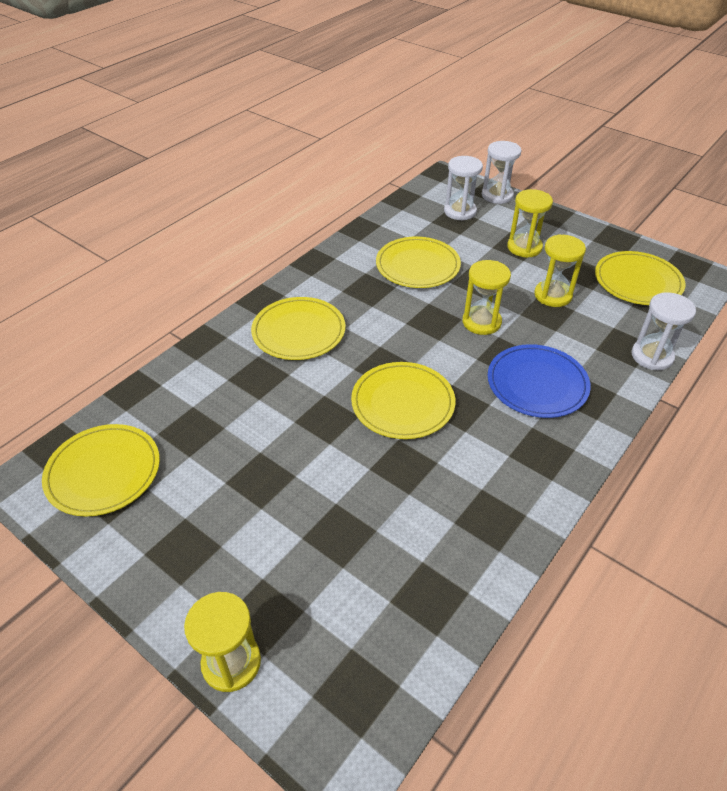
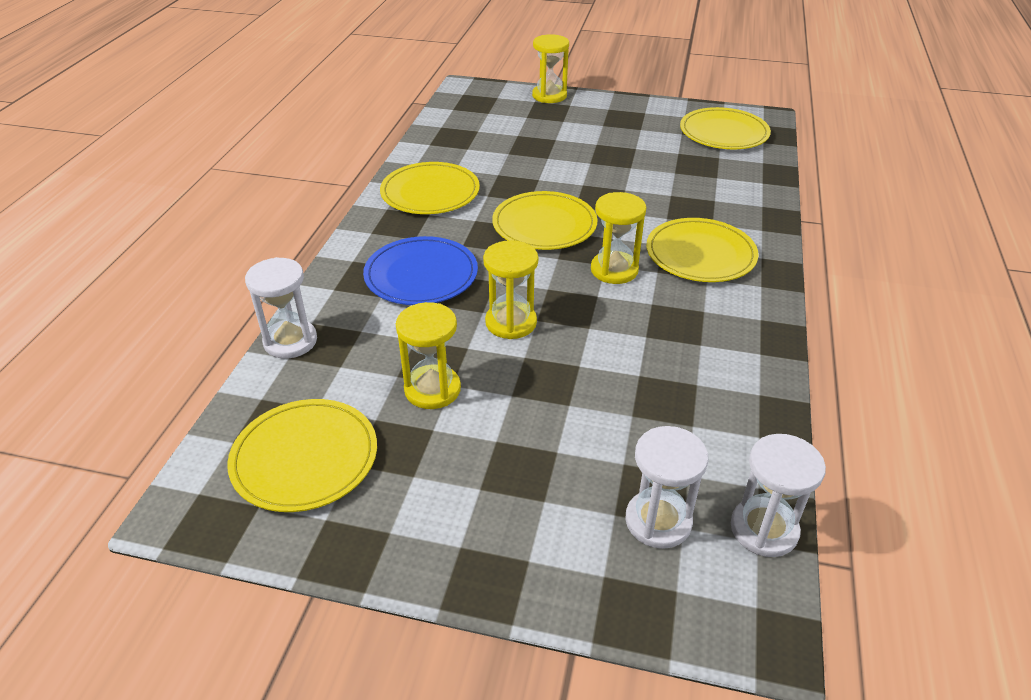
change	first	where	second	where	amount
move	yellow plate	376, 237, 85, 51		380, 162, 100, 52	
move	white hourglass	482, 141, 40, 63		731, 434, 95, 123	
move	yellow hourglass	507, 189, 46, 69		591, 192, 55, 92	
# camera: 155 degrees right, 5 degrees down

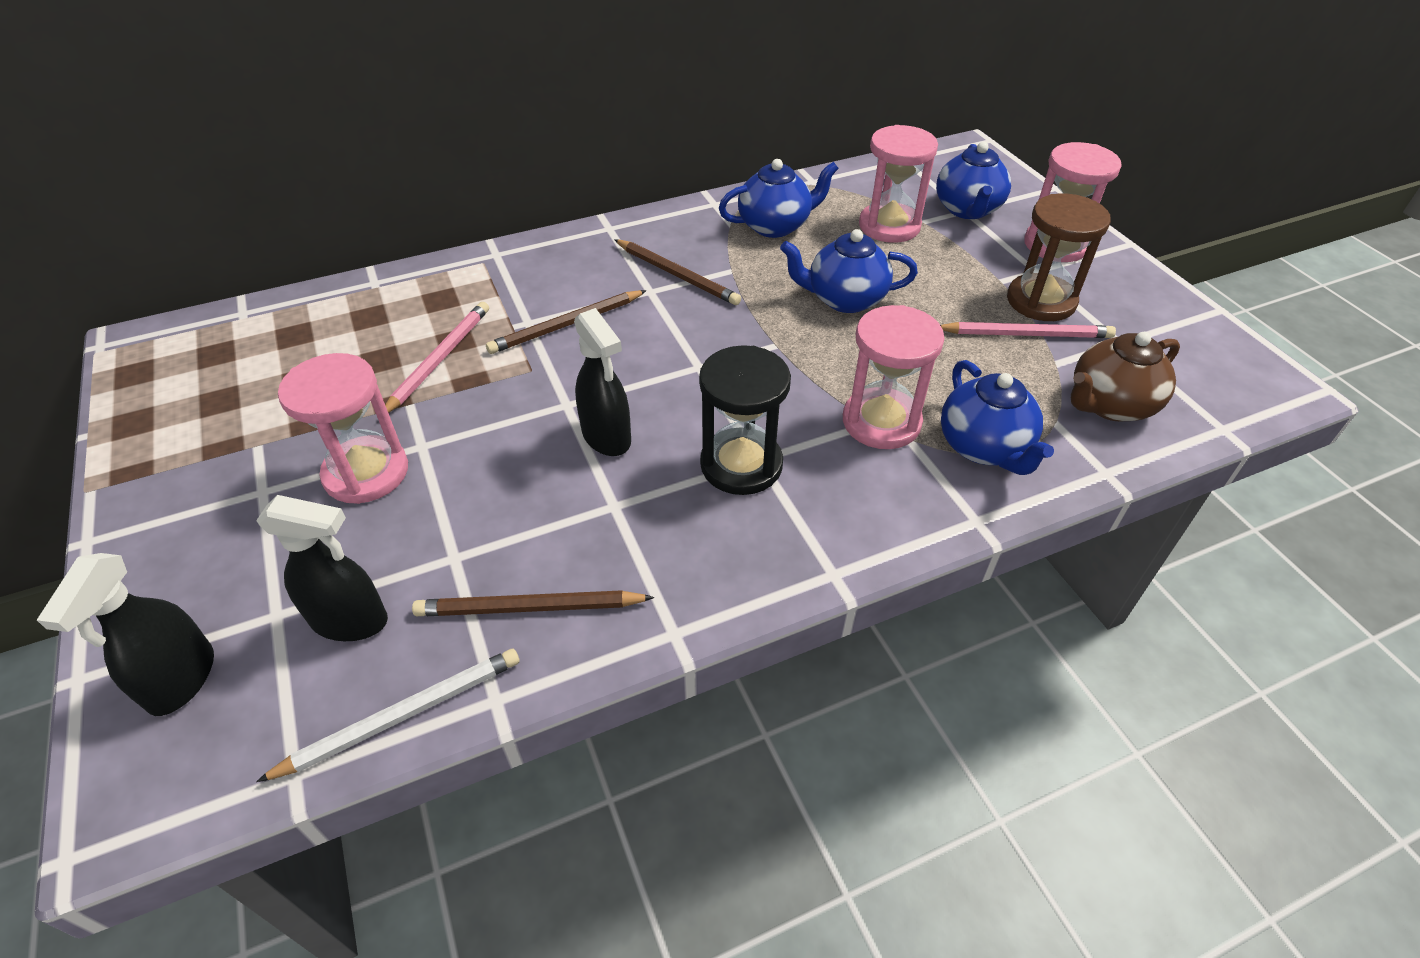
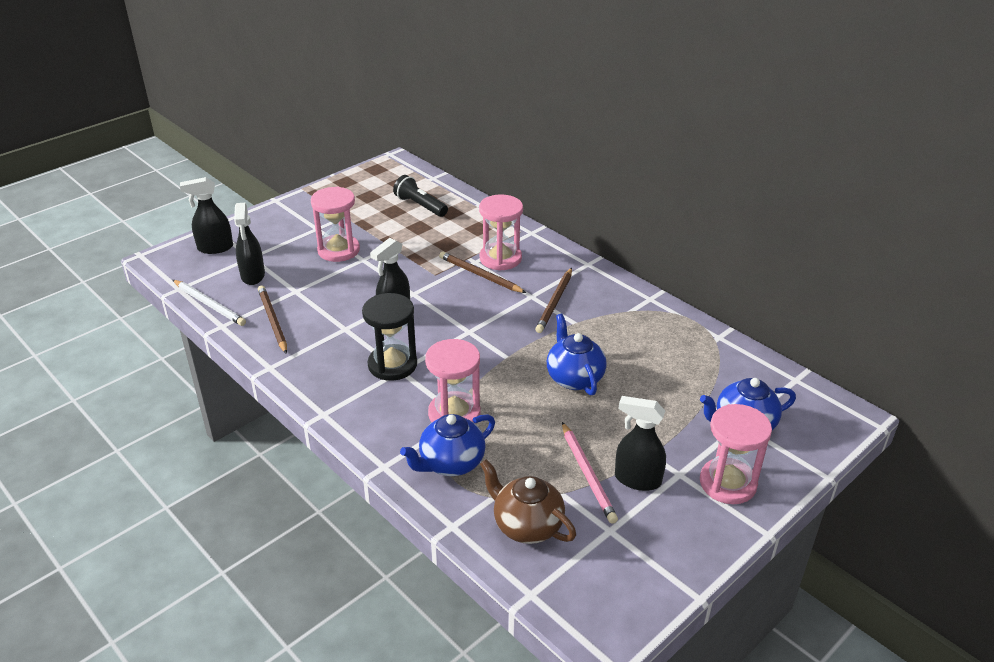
change	first	where	second	where	amount
delete	pink pencil	385, 302, 104, 111			
delete	blue teapot	719, 159, 120, 79			
insert			black flashlight	393, 175, 55, 42	
move	pink hourglass	859, 125, 79, 118		479, 195, 44, 76	
replace	brown hourglass	1007, 194, 104, 127	black spray bottle	615, 396, 51, 95	
# camera: 70 degrees right, 10 degrees down

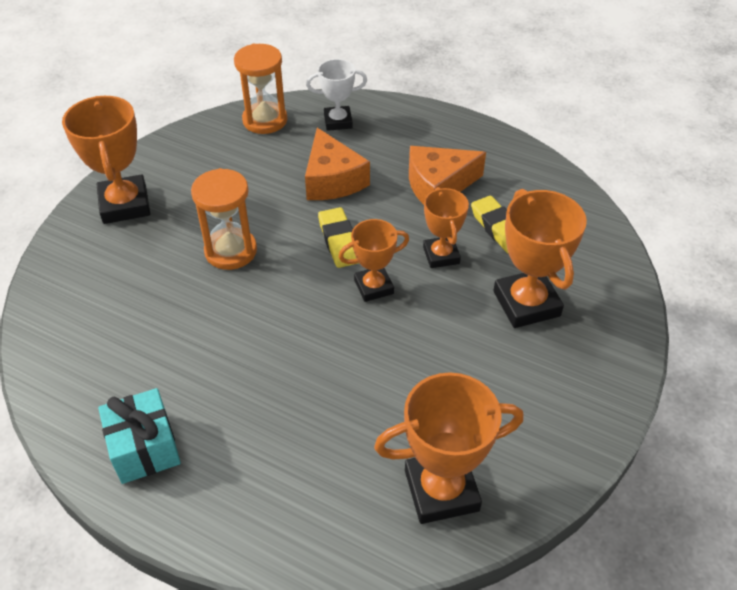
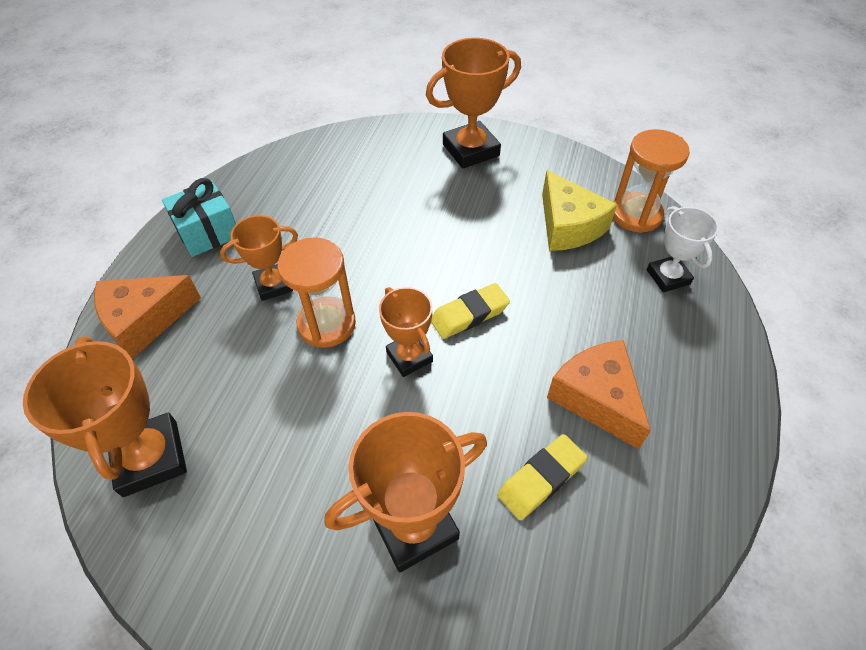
change	first	where	second	where	amount
insert			yellow cheese	542, 170, 75, 81	
move	orange hourglass	191, 168, 66, 102		277, 238, 79, 110	
move	orange cheese	305, 128, 65, 72		94, 275, 107, 84	
move	orange trophy	423, 187, 46, 81		220, 215, 78, 86	
# camera: 80 degrees right, 5 degrees up

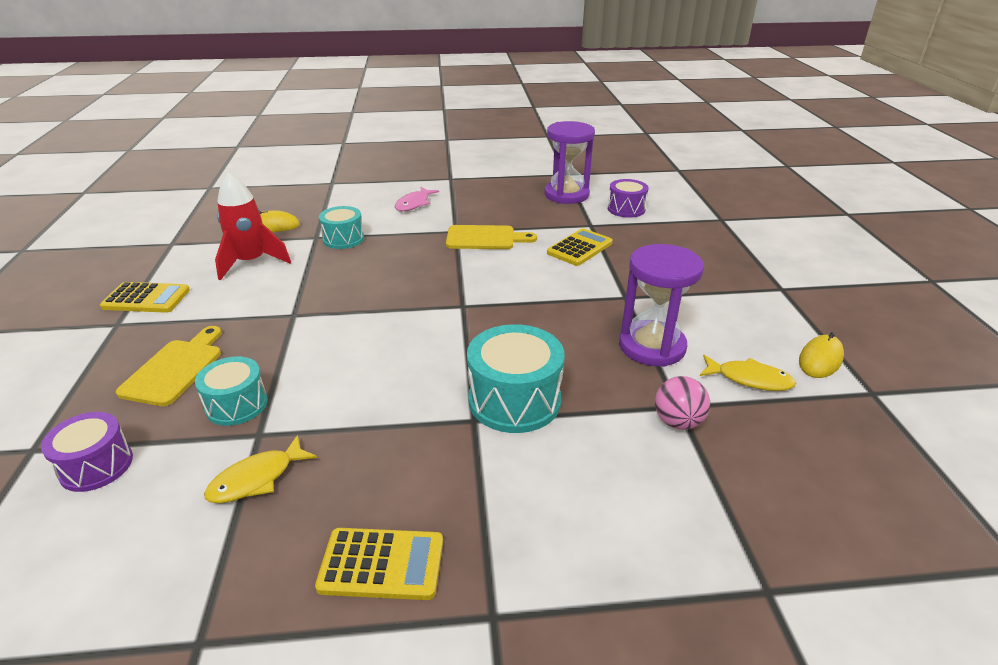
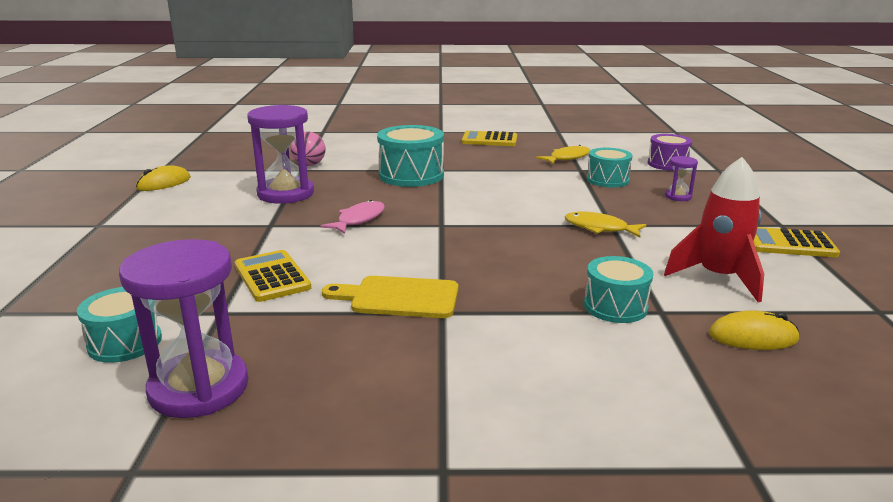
change	first	where	second	where	amount
move	pink fish	395, 187, 44, 24		321, 200, 64, 34	
move	yellow fish	700, 355, 96, 36		565, 211, 81, 26	
replace	yellow cutting board	116, 326, 106, 80	purple hourglass	665, 156, 33, 45	
recolor	purple drum	608, 179, 41, 39	turquoise drum	77, 287, 85, 76	
rotate	yellow calculator	547, 228, 66, 38		235, 250, 76, 52	105 degrees clockwise
# camera: 175 degrees left, 10 degrees down

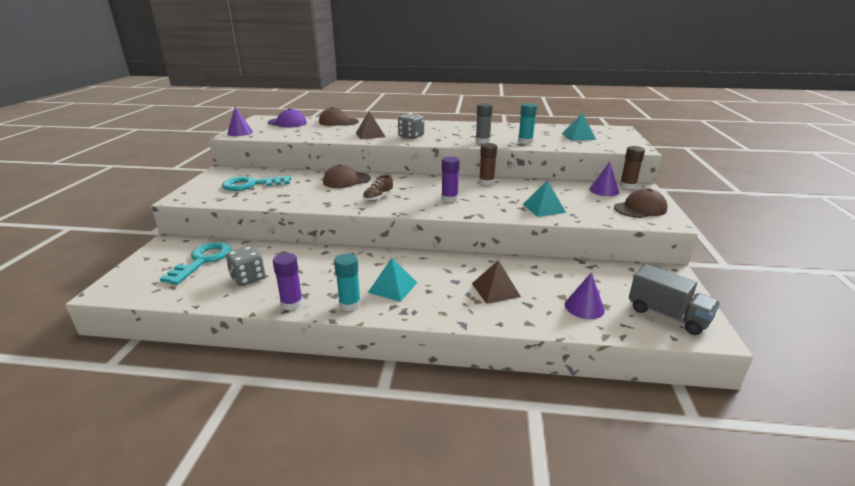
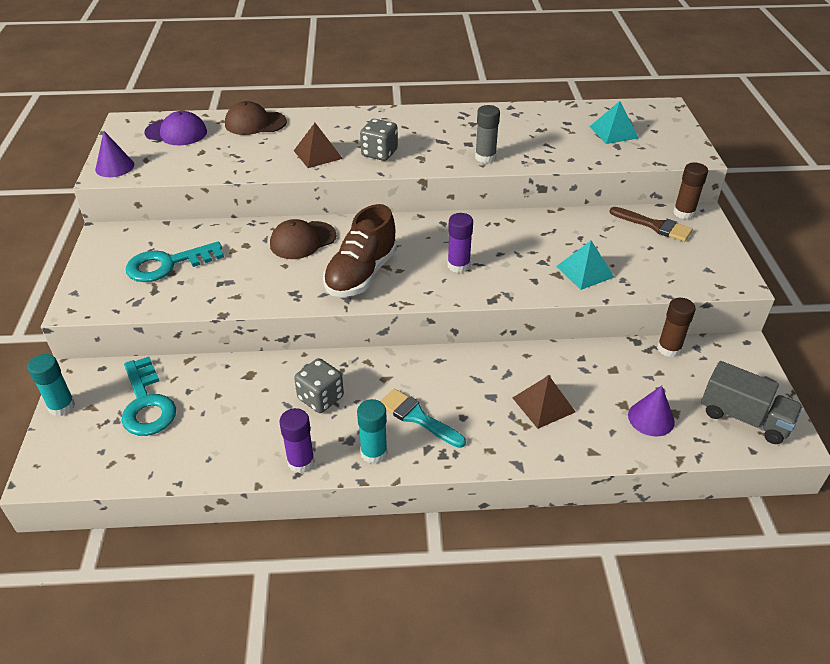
change	first	where	second	where	amount
delete	brown cap	614, 188, 54, 30			
move	grey dice	226, 246, 39, 40		294, 358, 50, 55	
move	brown glue stick	479, 143, 18, 42		657, 298, 39, 59	
move	turquoise glue stick	518, 103, 19, 41		27, 354, 48, 62	
replace	turquoise pyramid	368, 258, 49, 44	turquoise brush	380, 388, 86, 60	
replace	purple cone	589, 162, 30, 34	brown brush	609, 207, 84, 35	
rotate	turquoise key	160, 242, 72, 43		121, 357, 55, 79	150 degrees clockwise
resize	brown shoe	363, 175, 30, 27		323, 204, 74, 93	x2.00
# camera: 10 degrees left, 15 degrees up

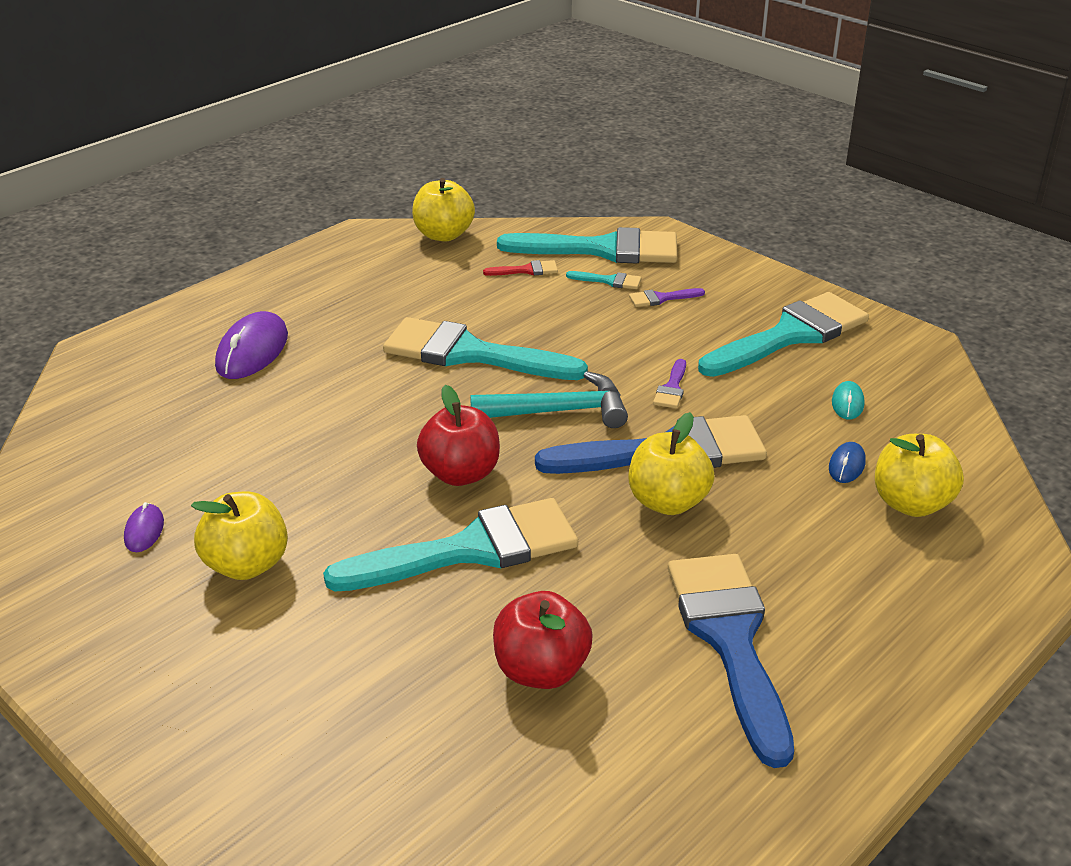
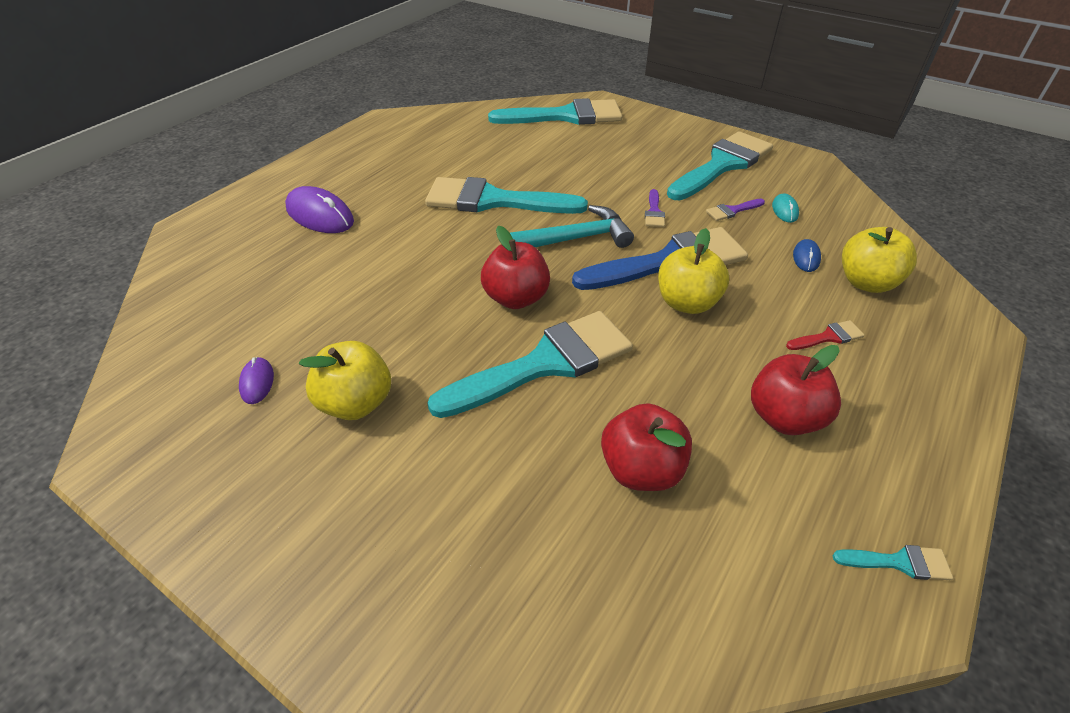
change	first	where	second	where	amount
delete	yellow apple	412, 178, 63, 64			
move	red brush	483, 260, 75, 16		786, 320, 79, 30	
move	turquoise brush	566, 271, 75, 18		833, 545, 120, 35	
move	purple brush	629, 288, 76, 19		706, 199, 59, 22	
replace	blue brush	668, 554, 126, 214	red apple	751, 345, 90, 90	
rotate	purple mouse	215, 311, 73, 68		285, 186, 69, 47	60 degrees counterclockwise
# camera: 10 degrees left, 10 degrees up

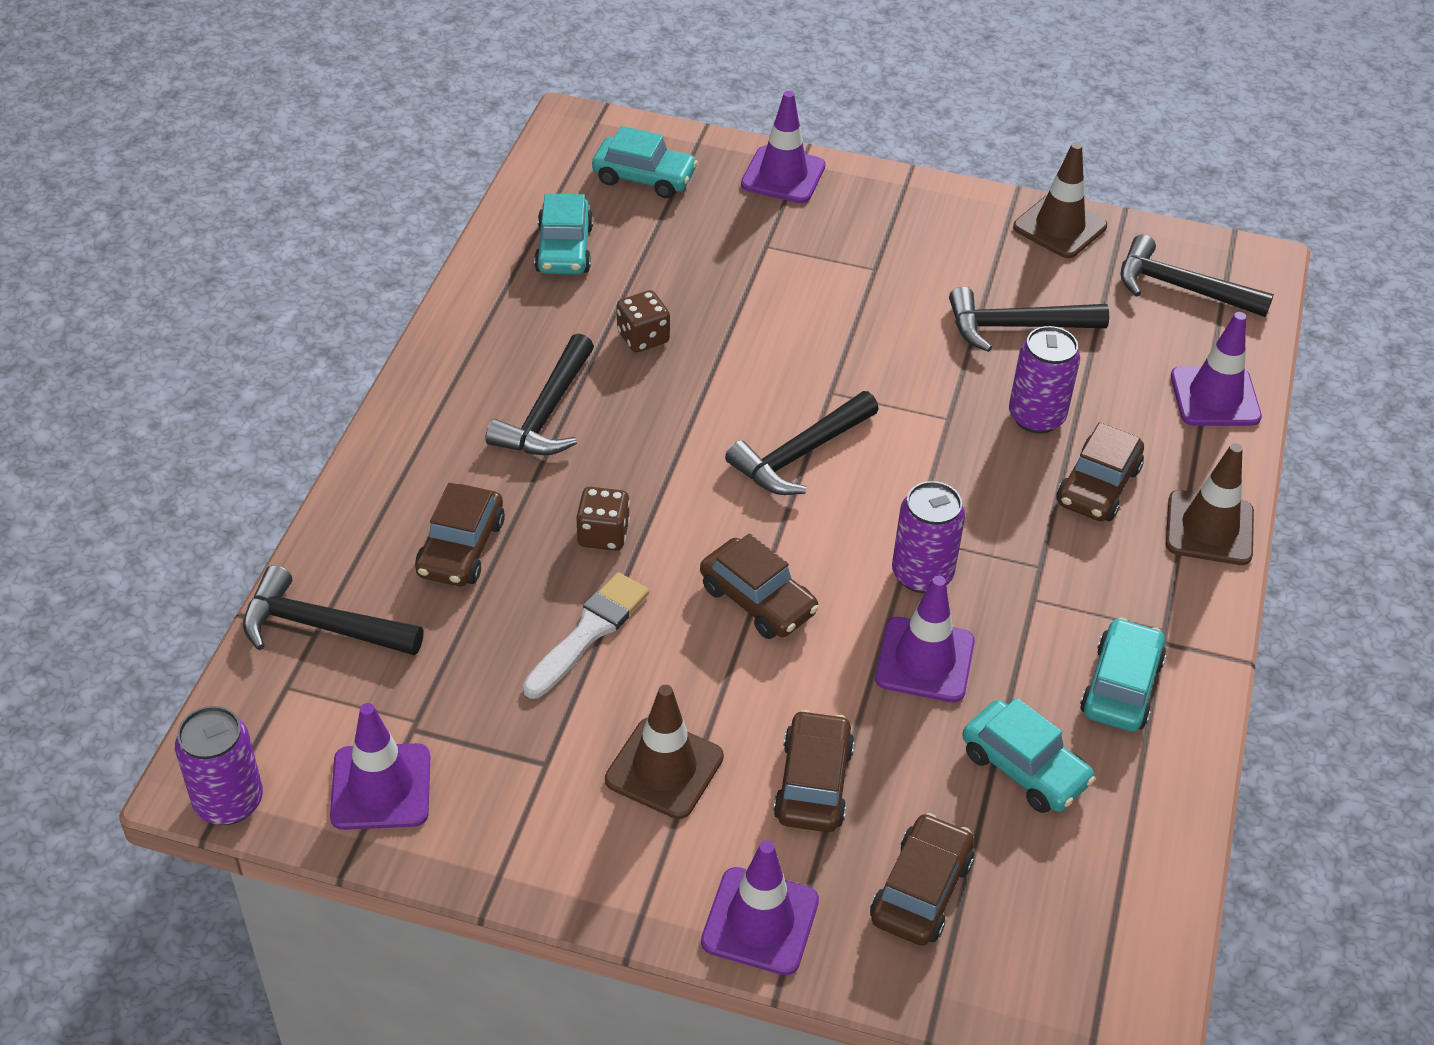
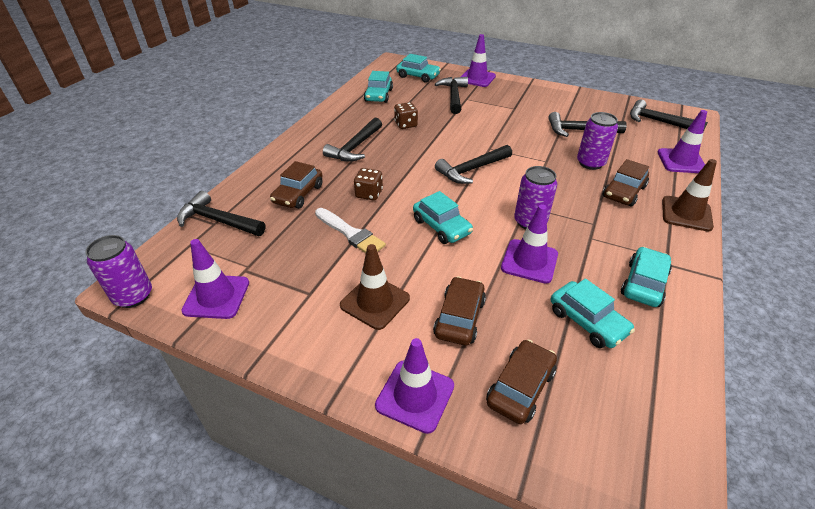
change	first	where	second	where	amount
delete	brown traffic cone	1013, 142, 94, 116			
insert			black hammer	435, 77, 33, 37	
recolor	brown car	700, 534, 119, 105	turquoise car	413, 191, 60, 53	
rotate	white brush	523, 572, 126, 127		315, 208, 71, 45	90 degrees clockwise
# camera: 10 degrees right, 5 degrees down

